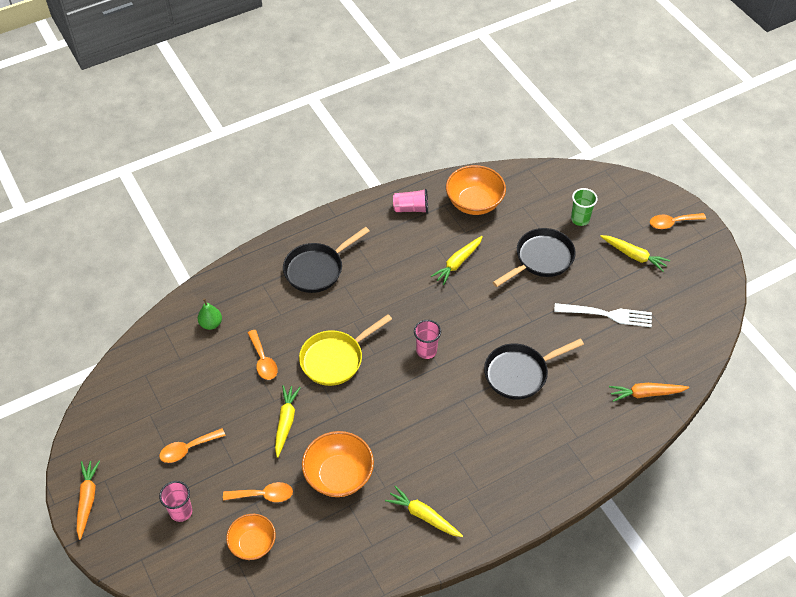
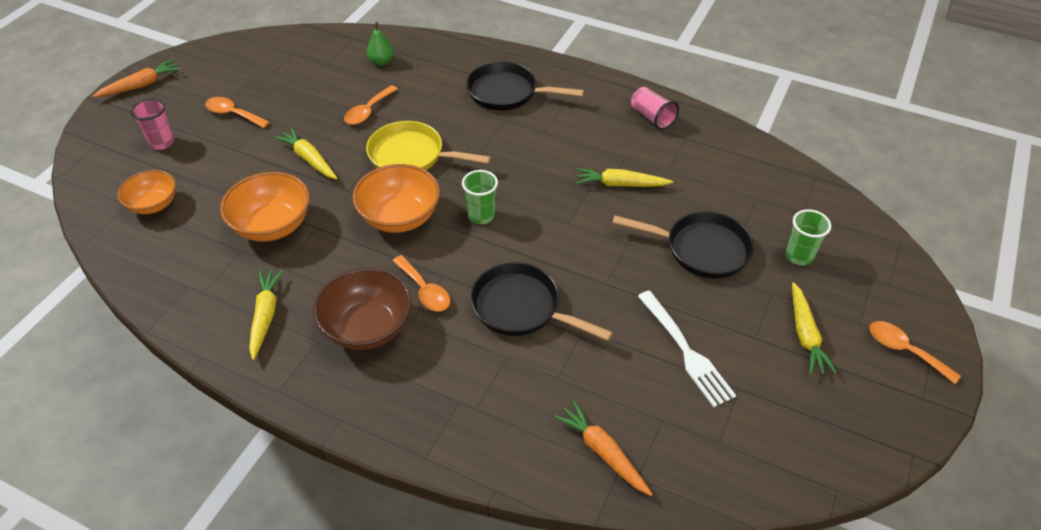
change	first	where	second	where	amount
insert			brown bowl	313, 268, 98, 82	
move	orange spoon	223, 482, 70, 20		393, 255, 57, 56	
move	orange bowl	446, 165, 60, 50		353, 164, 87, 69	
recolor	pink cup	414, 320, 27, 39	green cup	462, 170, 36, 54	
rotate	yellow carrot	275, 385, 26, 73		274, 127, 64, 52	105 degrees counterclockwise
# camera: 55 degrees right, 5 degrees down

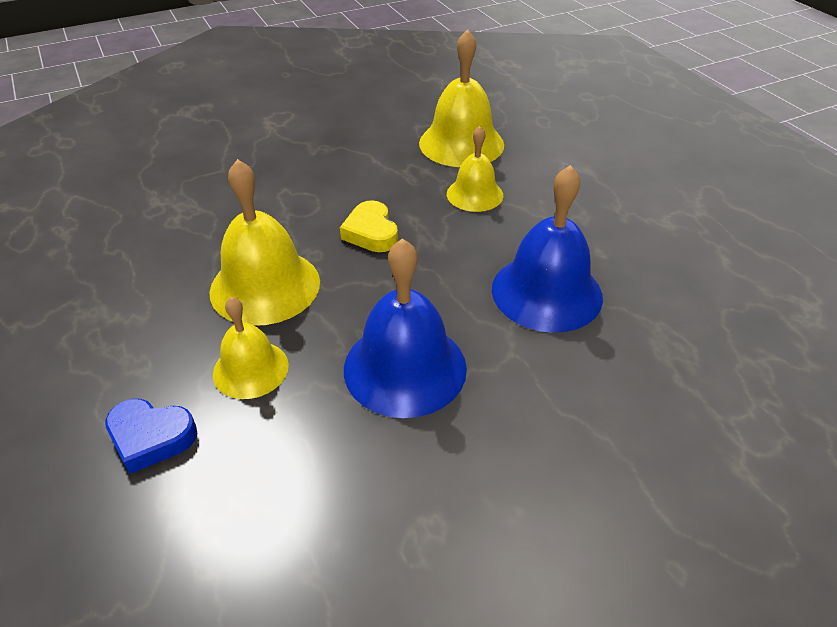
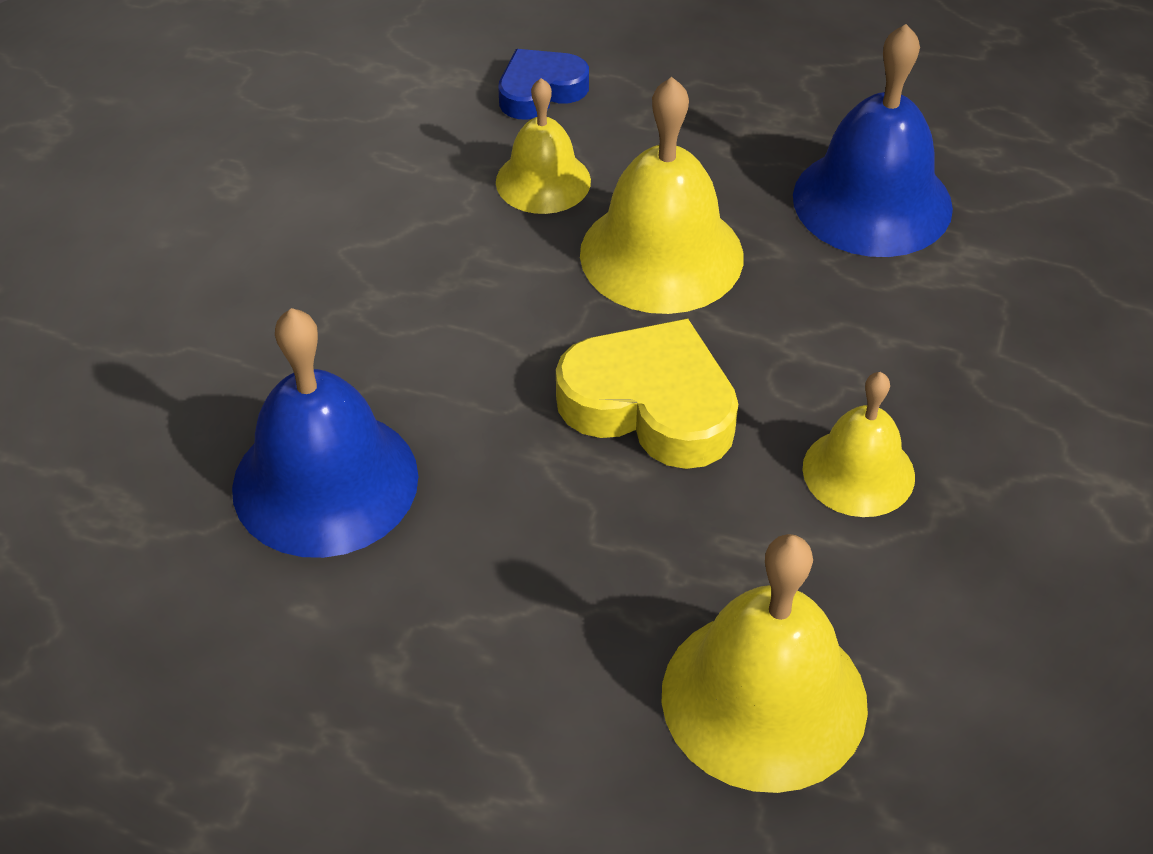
change	first	where	second	where	amount
move	blue bell	344, 238, 123, 180		793, 24, 160, 233	
move	yellow bell	447, 126, 56, 86		802, 372, 113, 145	
resize	yellow heart	340, 200, 58, 52		556, 318, 182, 151	x1.60
# camera: 135 degrees right, 5 degrees up

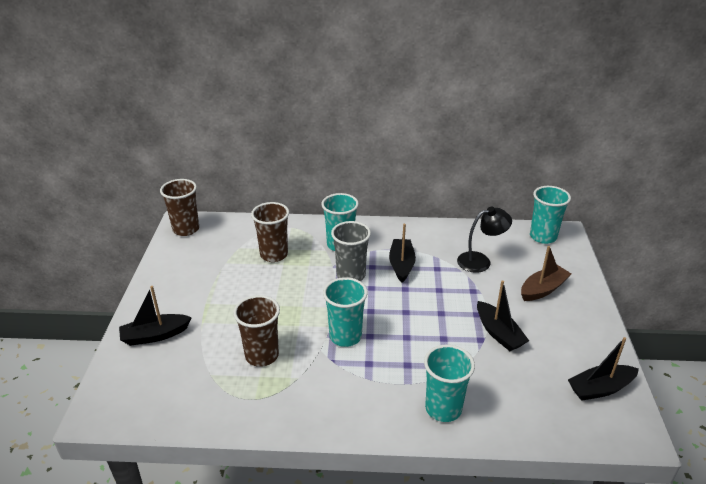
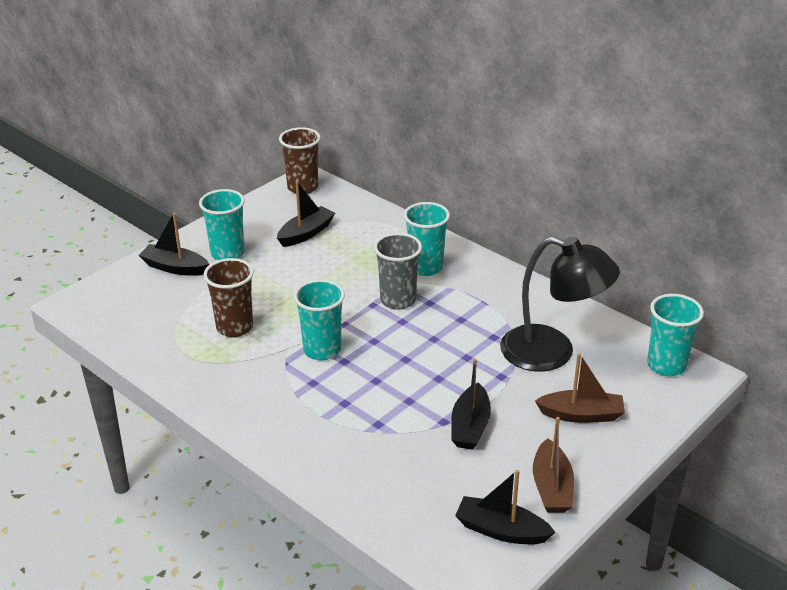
change	first	where	second	where	amount
delete	brown cup	251, 202, 38, 60			
insert			brown boat	533, 417, 41, 96	
move	black boat	389, 224, 27, 59		277, 181, 58, 66	
move	turquoise cup	424, 344, 51, 78		199, 189, 46, 71	
resize	black lamp	457, 207, 55, 66		500, 237, 120, 134	x1.63
# camera: 40 degrees right, 0 degrees up

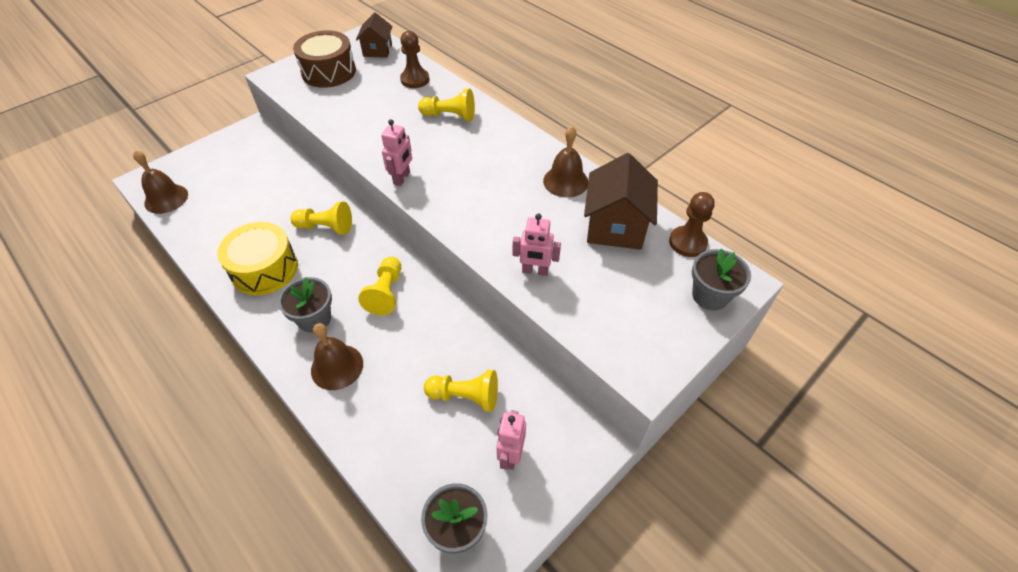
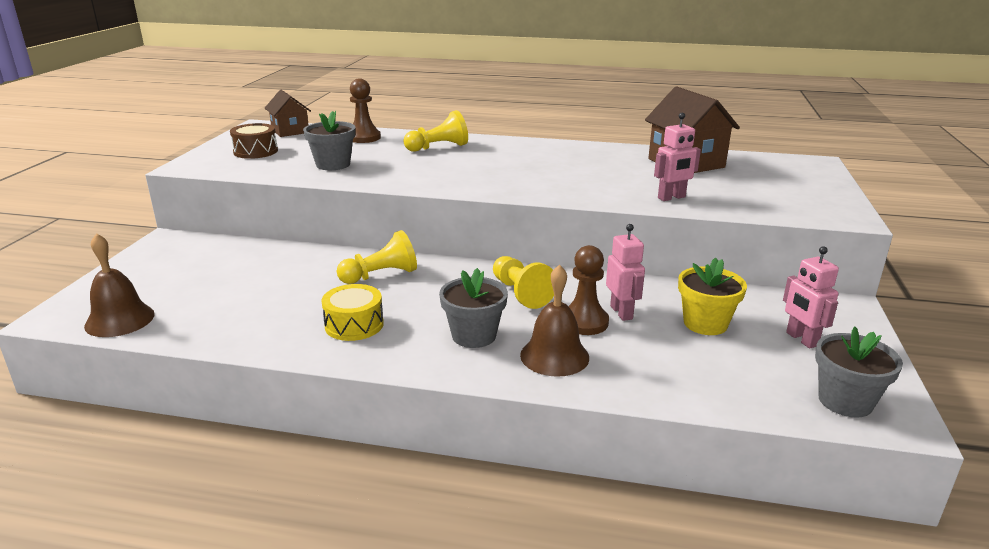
change	first	where	second	where	amount
delete	brown bell	543, 126, 45, 72			
move	pink robot	381, 119, 31, 67		606, 224, 39, 97	
move	brown pawn	669, 192, 46, 65		568, 245, 41, 90	
move	grey flower pot	692, 248, 59, 63		303, 111, 53, 59	
replace	yellow pawn	424, 370, 74, 42	yellow flower pot	678, 258, 69, 77	
resize	yellow drum	217, 222, 81, 74		321, 284, 63, 57	x0.64
resize	brown drum	293, 30, 63, 58		230, 123, 48, 36	x0.64
# camera: 35 degrees left, 25 degrees down

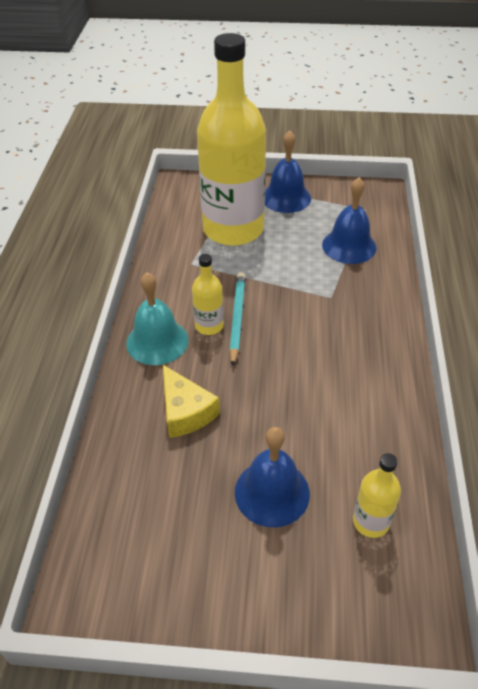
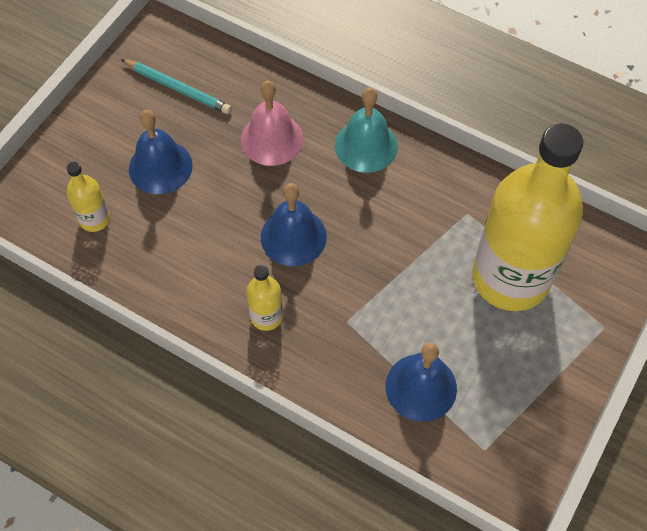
change	first	where	second	where	amount
move	yellow bottle	192, 254, 32, 81		246, 265, 37, 66	
move	turquoise pencil	229, 272, 17, 94		121, 59, 111, 55	
move	blue bell	265, 130, 46, 83		261, 183, 66, 83	
replace	yellow cheese	163, 365, 57, 73	pink bell	241, 81, 63, 85	
# camera: 115 degrees right, 15 degrees up

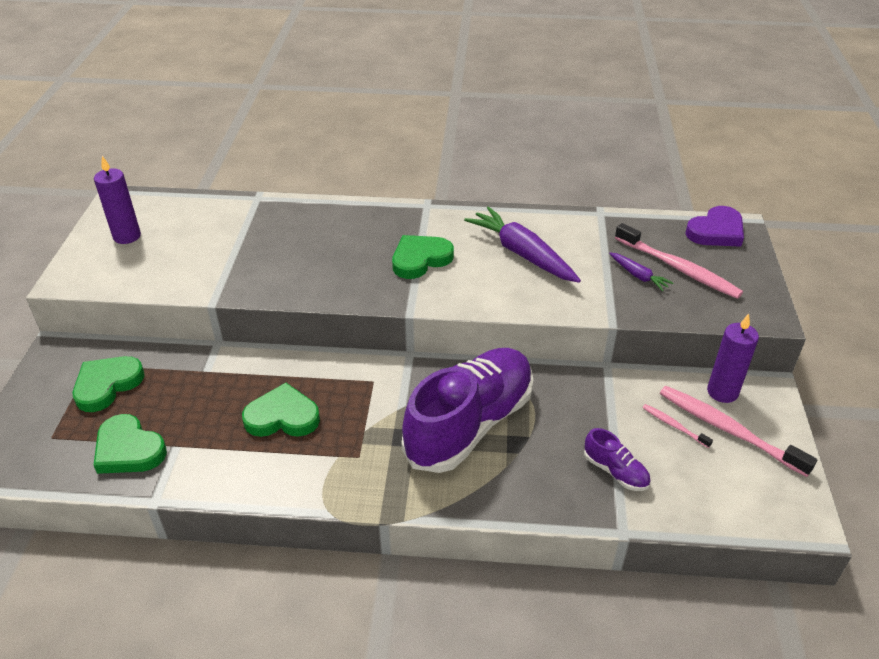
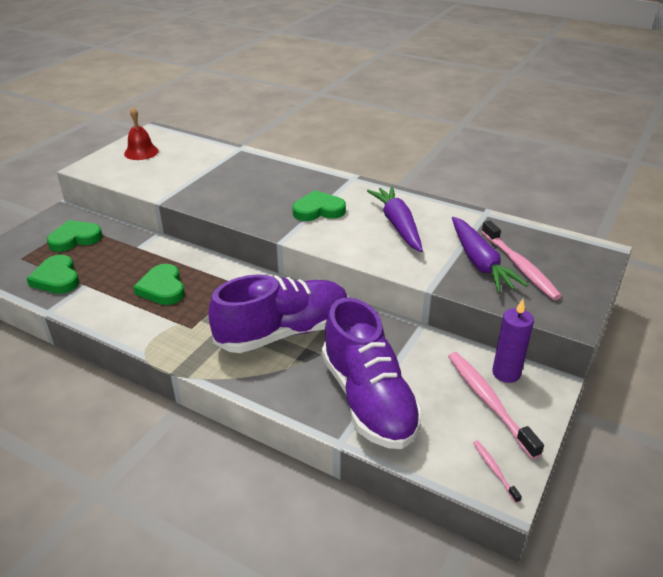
change	first	where	second	where	amount
delete	purple heart	685, 206, 59, 41			
move	pink toothbrush	642, 404, 71, 44		473, 440, 49, 63	
replace	purple candle	94, 156, 47, 88	red bell	124, 107, 35, 53	
rotate	green heart	242, 383, 78, 54		133, 264, 52, 41	135 degrees counterclockwise
resize	purple shoe	584, 428, 67, 63		322, 297, 101, 152	x2.43
resize	purple carrot	609, 252, 64, 39		452, 217, 76, 76	x2.04
# camera: 25 degrees right, 5 degrees down

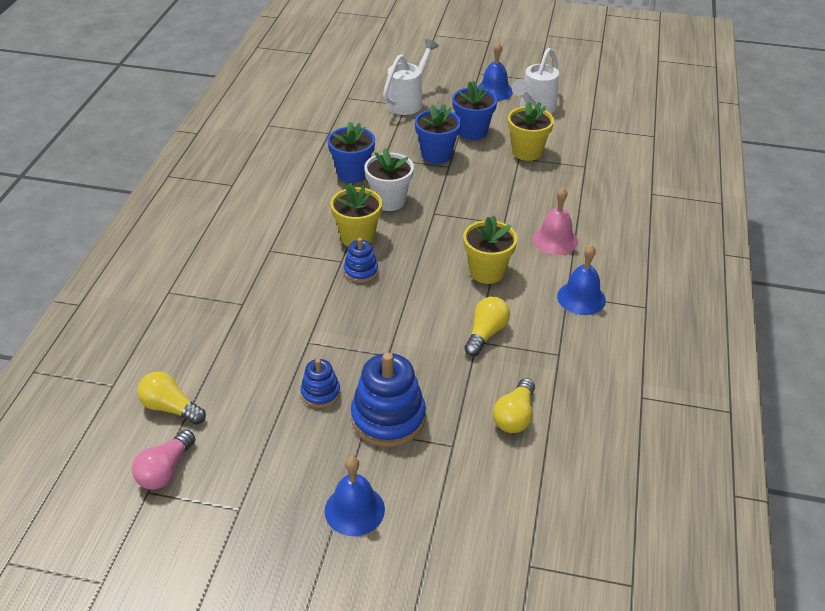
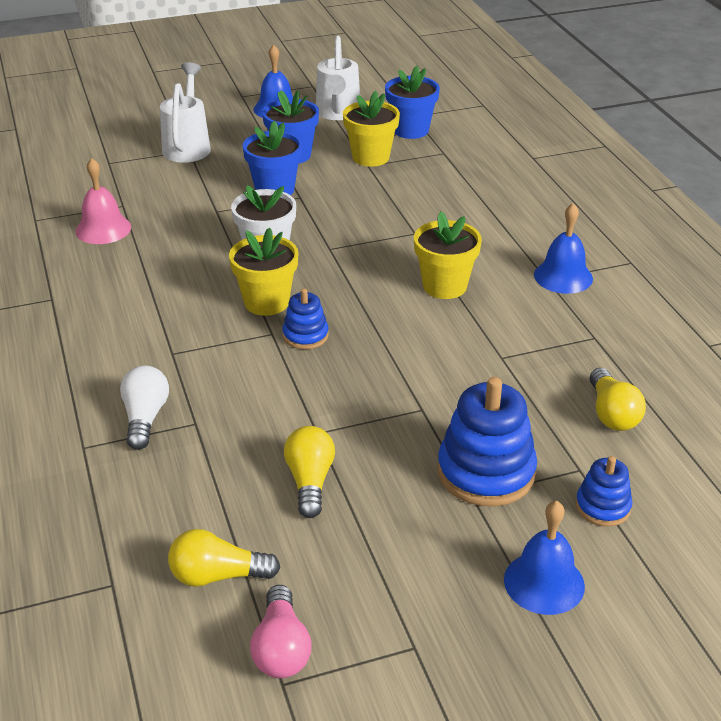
change	first	where	second	where	amount
insert			white light bulb	120, 366, 49, 84	
move	blue stacking toy	300, 359, 40, 49		576, 456, 57, 71	
move	blue flower pot	327, 122, 48, 61		385, 66, 55, 73	
move	yellow light bulb	464, 296, 46, 60		284, 426, 51, 92	
move	pink bell	533, 187, 45, 68		75, 158, 56, 86	
# camera: 30 degrees left, 5 degrees down

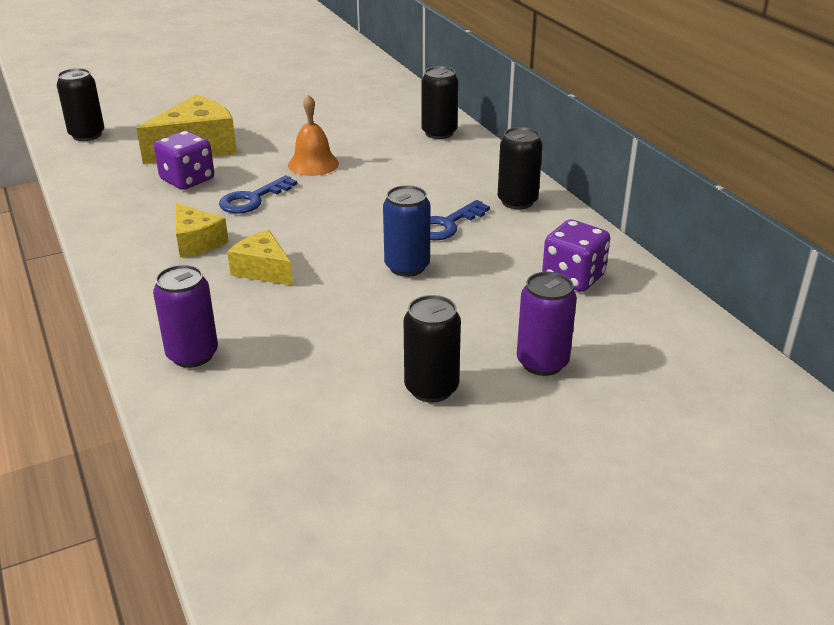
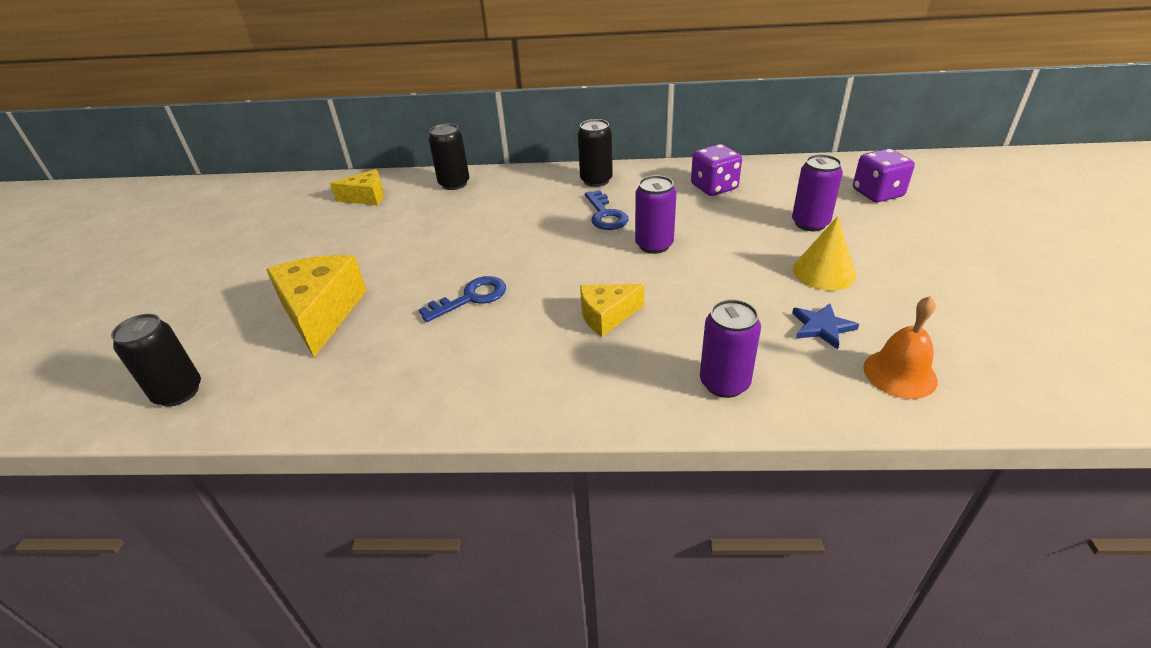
change	first	where	second	where	amount
insert			blue star	792, 303, 67, 46	
move	purple dice	154, 131, 60, 59		853, 149, 62, 53	
move	yellow cheese	176, 203, 52, 55		330, 169, 54, 37	
move	orange bell	288, 94, 51, 82		863, 296, 75, 103	
replace	black can	404, 295, 57, 107	yellow cone	793, 216, 63, 74	
recolor	blue can	383, 185, 47, 92	purple can	635, 175, 41, 79	
rotate	blue key	219, 175, 78, 39		419, 276, 87, 46	105 degrees counterclockwise
# camera: 60 degrees left, 5 degrees up

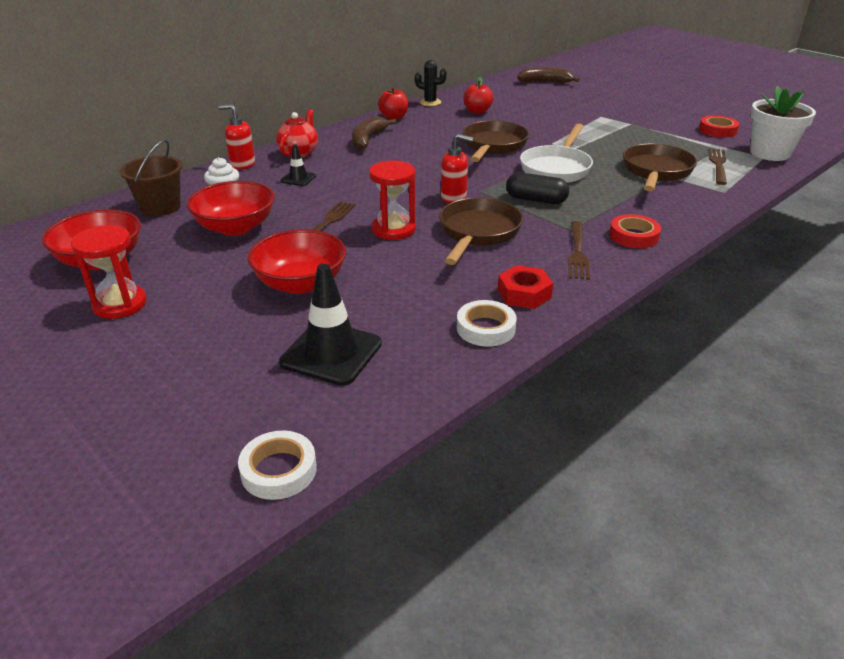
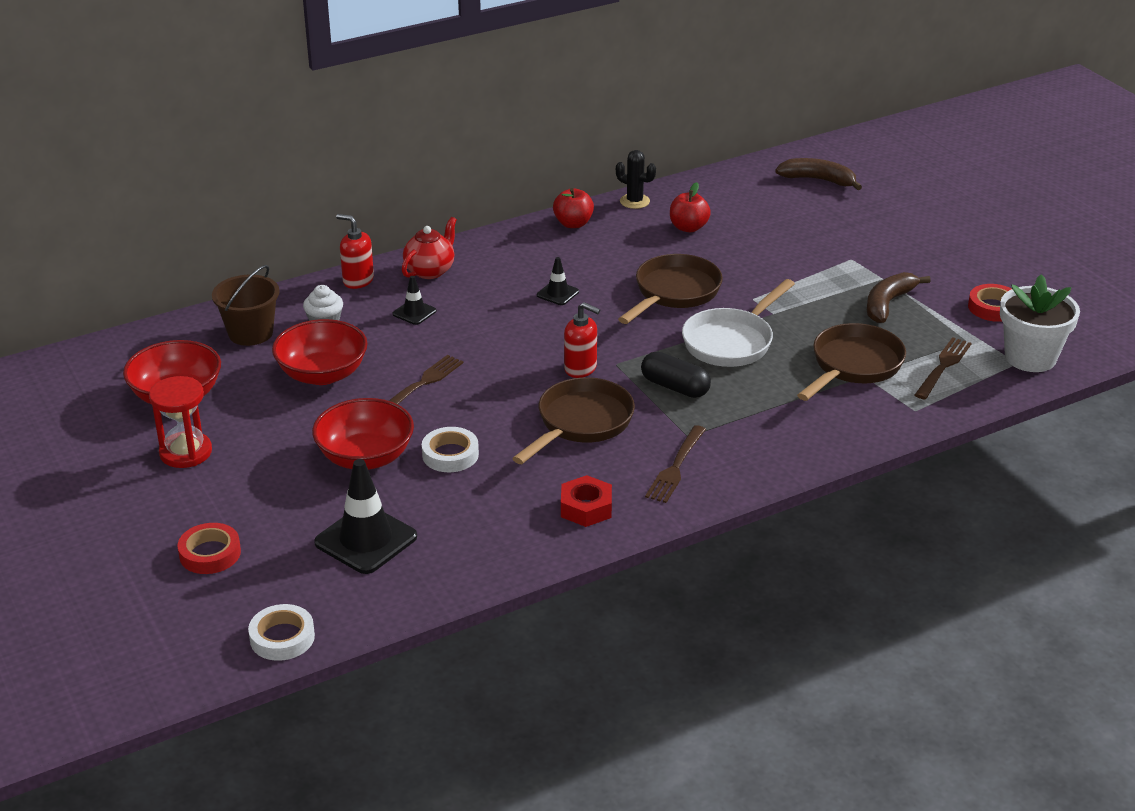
change	first	where	second	where	amount
delete	red hourglass	369, 161, 47, 79			
insert			black traffic cone	537, 257, 42, 48	
move	brown banana	352, 116, 45, 34		867, 272, 64, 51	
move	white tape	457, 300, 60, 46		422, 427, 57, 45	
move	red tape	609, 214, 52, 34		177, 523, 64, 51	
# camera: 15 degrees right, 0 degrees up

